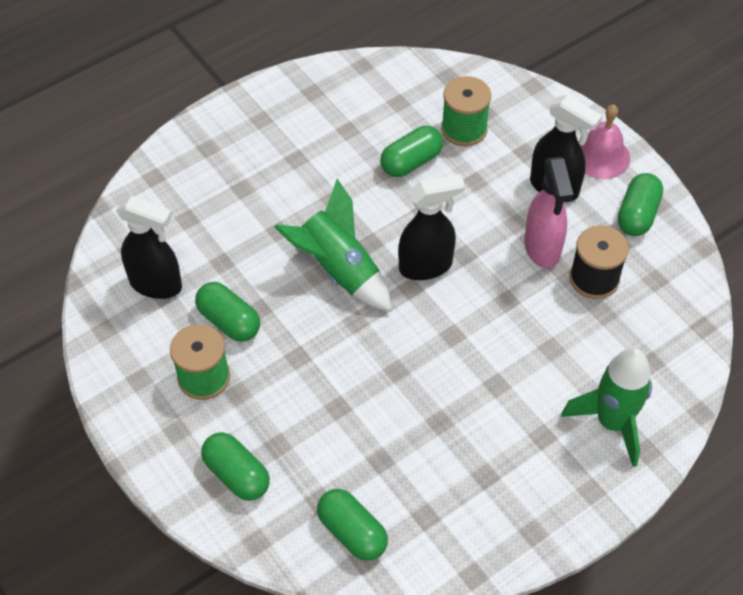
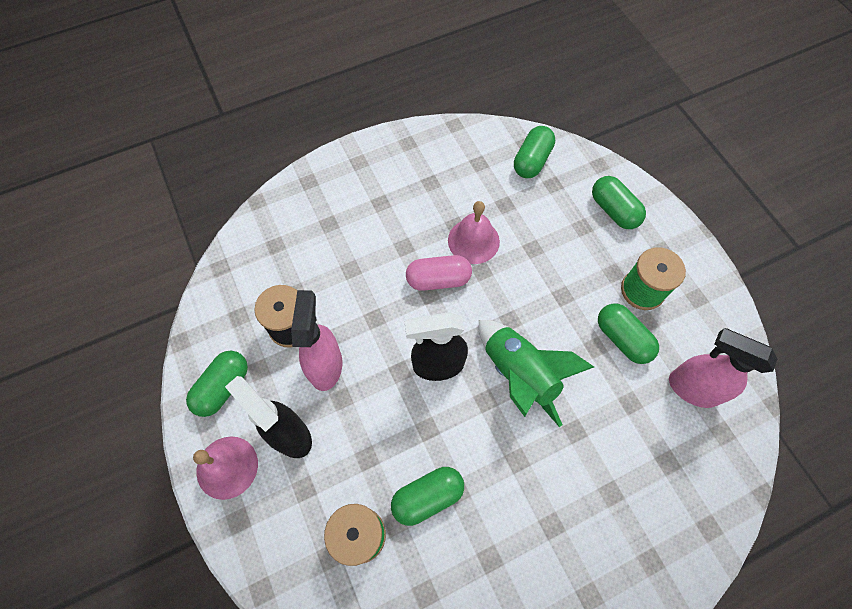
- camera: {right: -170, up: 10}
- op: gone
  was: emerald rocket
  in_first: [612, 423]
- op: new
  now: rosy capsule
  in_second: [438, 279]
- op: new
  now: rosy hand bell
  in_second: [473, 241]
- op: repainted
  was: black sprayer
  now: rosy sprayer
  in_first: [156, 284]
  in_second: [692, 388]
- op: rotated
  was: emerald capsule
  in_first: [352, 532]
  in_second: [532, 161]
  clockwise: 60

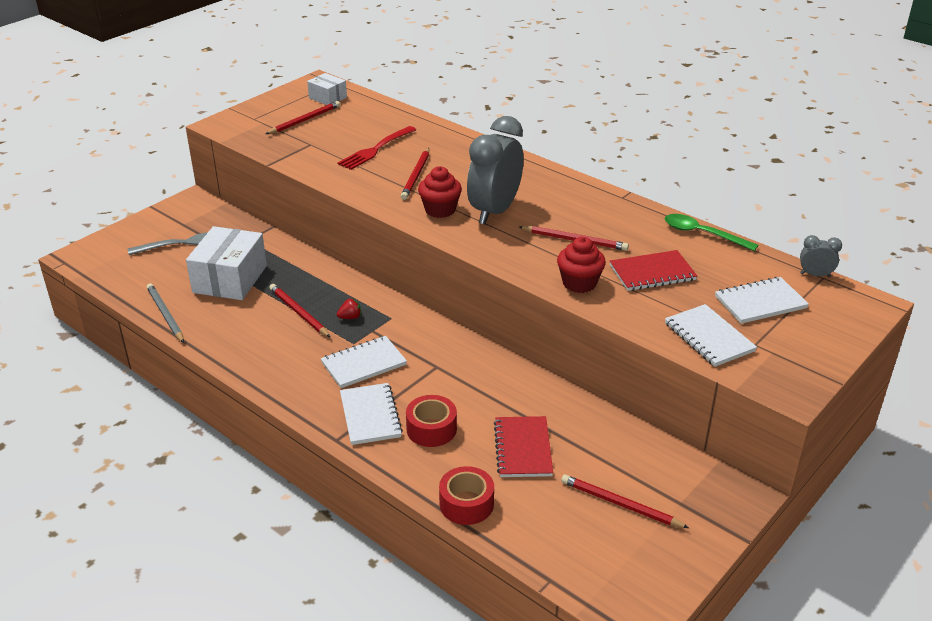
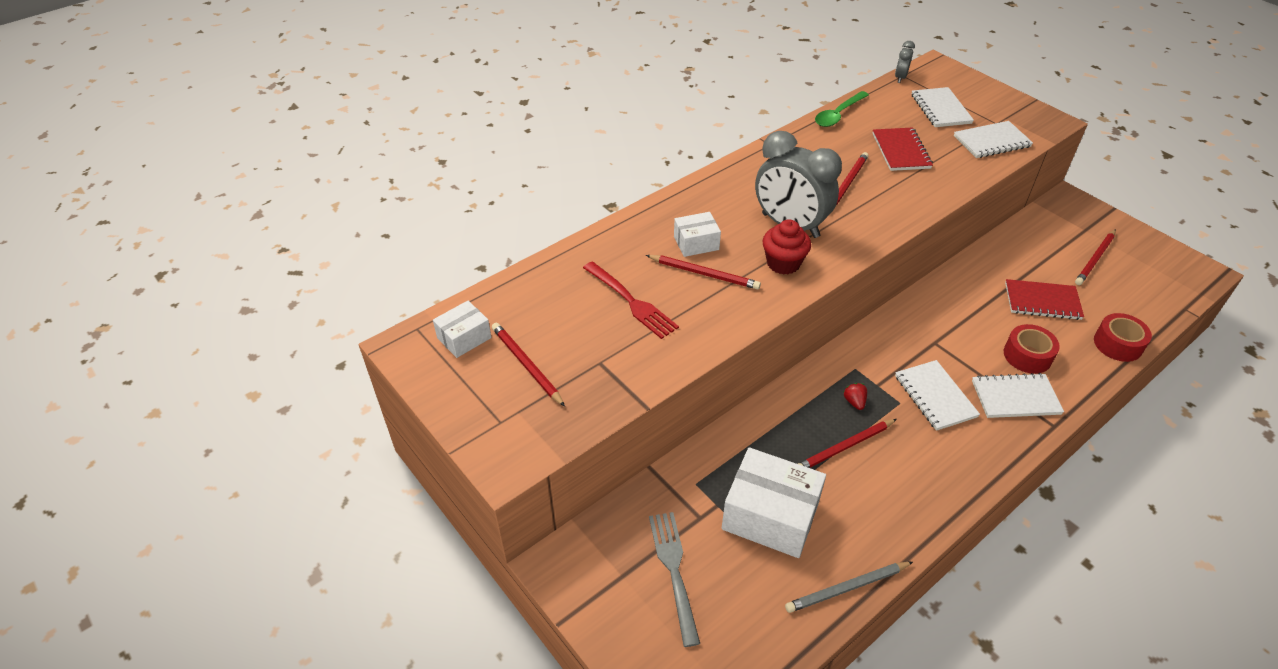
- camera: {right: -80, up: 10}
- op: gone
  was: crimson fairy cake
  in_first: [579, 283]
- op: new
  now: white package
  in_second: [696, 243]

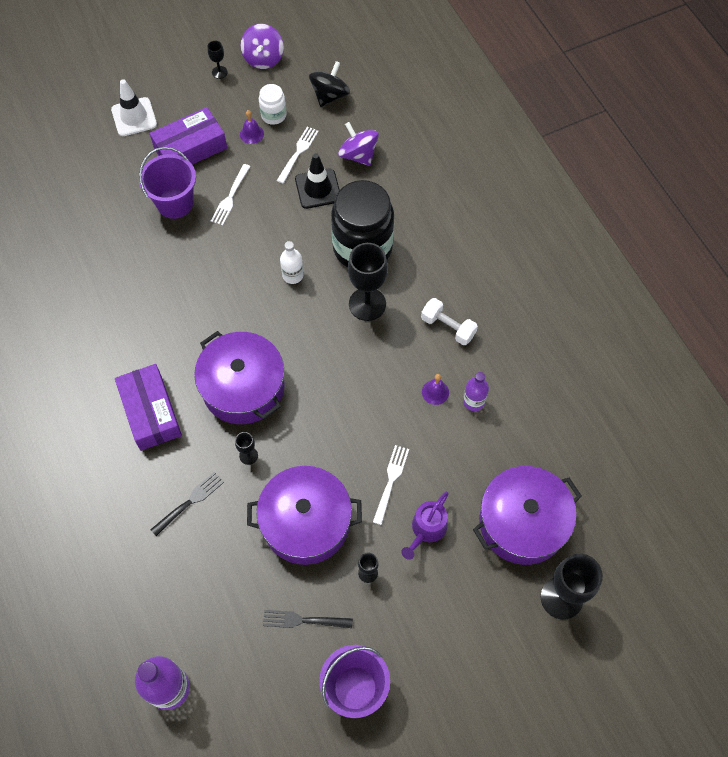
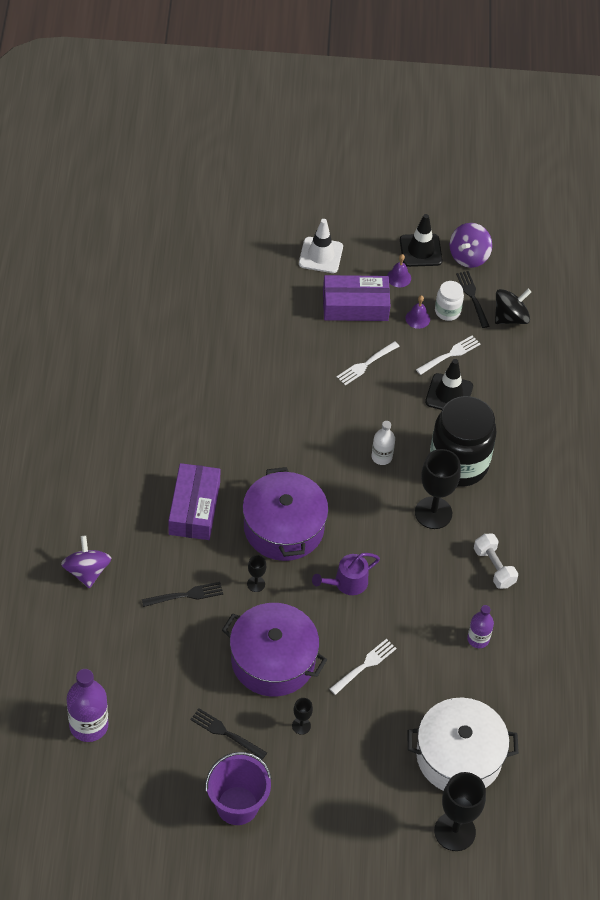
- camera: {right: 25, up: -10}
- op: gone
  was: purple pail
  in_first: [175, 203]
- op: new
  now: black dinner fork
  in_second: [472, 297]
- op: shifted
  was: purple whirligig
  in_first: [358, 155]
  in_second: [87, 571]
- op: shifted
  was: purple watering pot
  in_first: [426, 529]
  in_second: [347, 583]
- op: shifted
  was: purple hand bell
  in_first: [435, 392]
  in_second: [399, 277]
- op: swapped
  was: black chalice
  now: black safety cone
  in_first: [219, 72]
  in_second: [420, 250]
- op: repainted
  was: purple stockpot
  now: white stockpot
  in_first: [522, 522]
  in_second: [459, 756]

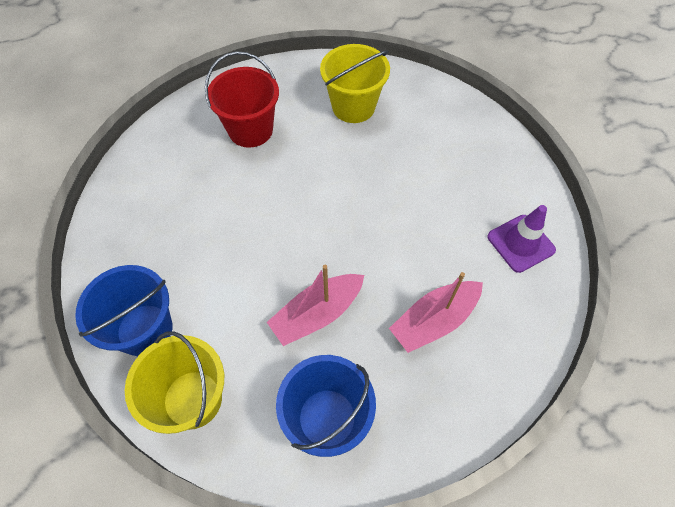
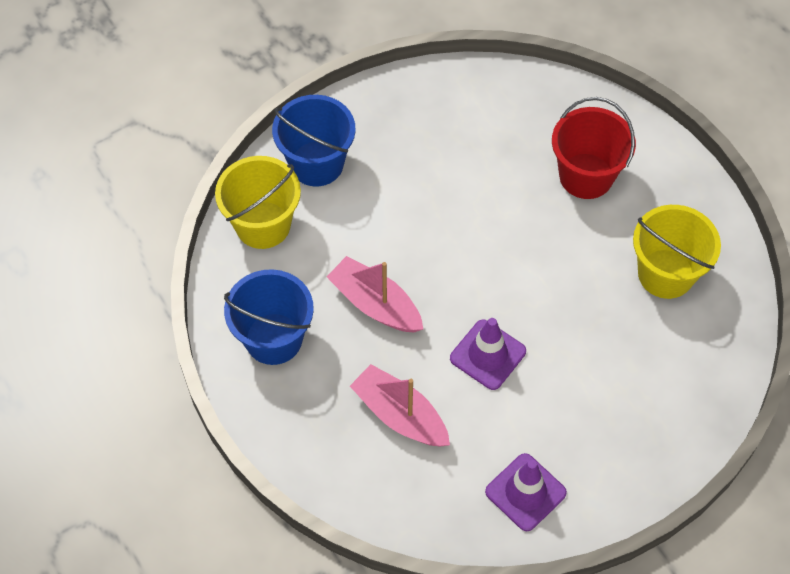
- camera: {right: 75, up: 0}
- op: new
  now: purple safety cone
  in_second: [487, 355]

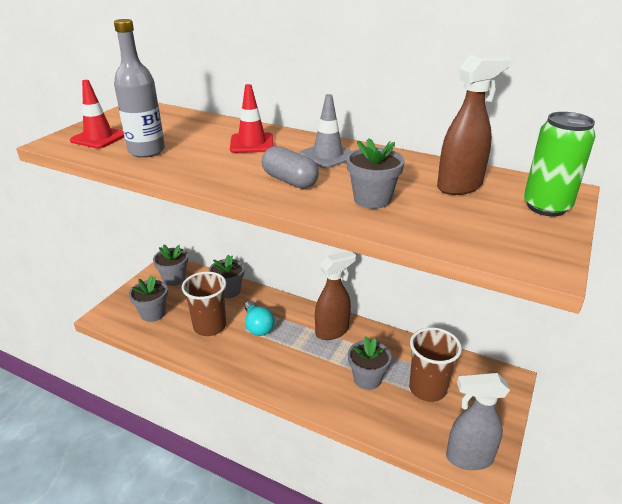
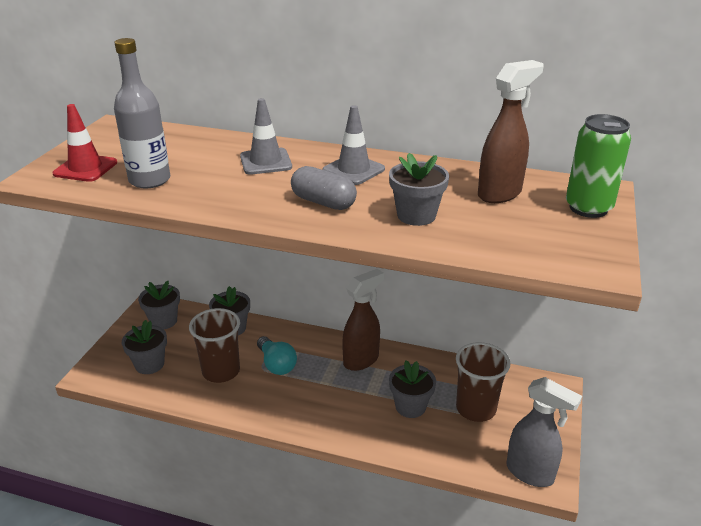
- camera: {right: -10, up: 0}
- op: repainted
  was: crimson safety cone
  now: gray safety cone
  in_first: [252, 143]
  in_second: [266, 162]
- op: rotated
  was: gray sprayer
  in_first: [468, 458]
  in_second: [530, 473]
  clockwise: -135

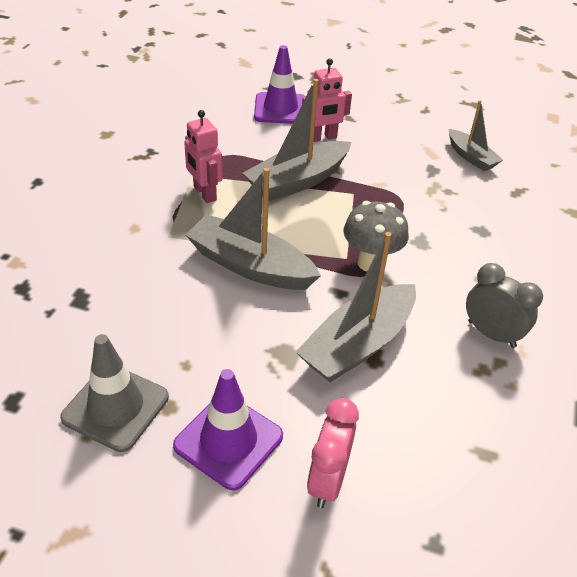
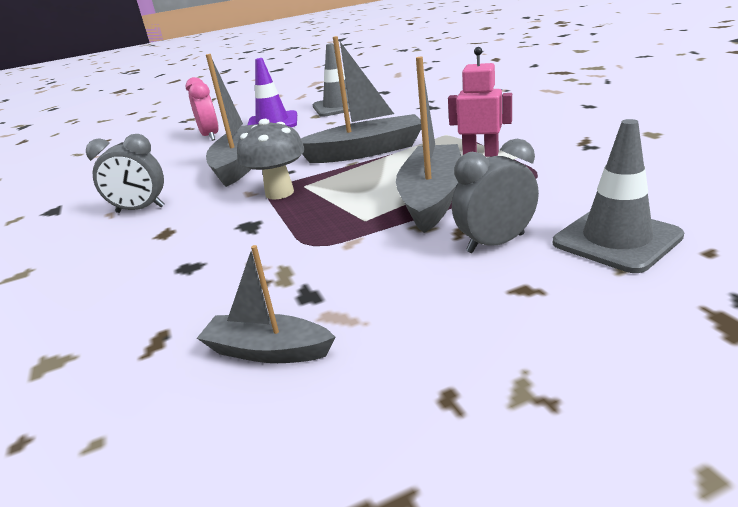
- camera: {right: 145, up: -15}
- op: swapped
  was: rosy robot figure
  now: gray clock
  in_first: [322, 138]
  in_second: [495, 243]
- op: repainted
  was: purple safety cone
  now: gray safety cone
  in_first: [280, 109]
  in_second: [616, 240]

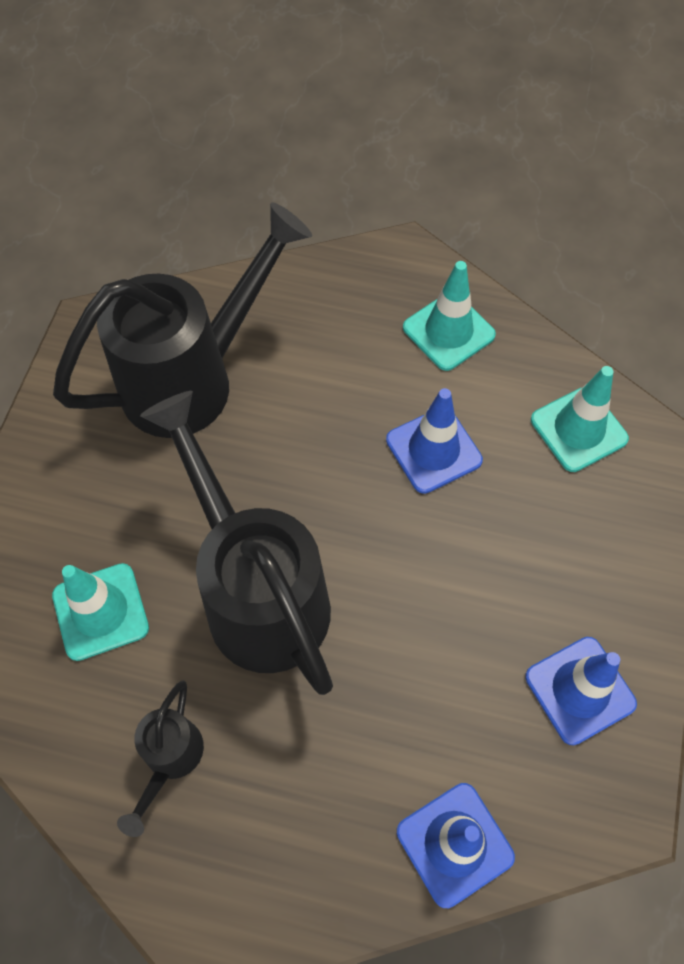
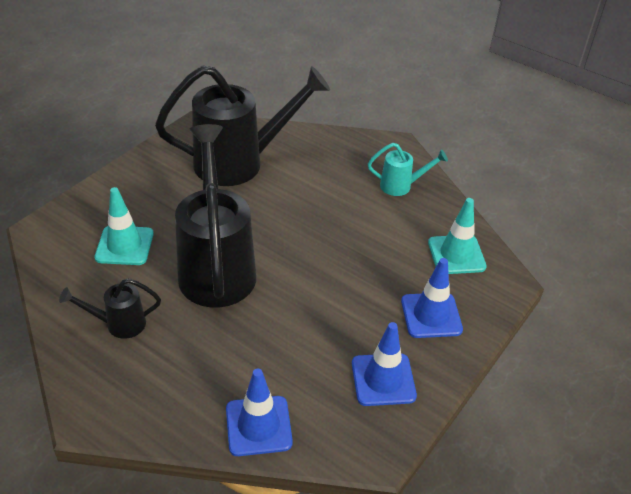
- camera: {right: 20, up: -20}
- op: shifted
  was: royal blue safety cone
  in_first: [433, 450]
  in_second: [431, 315]
- op: swapped
  was: teal safety cone
  now: teal watering pot
  in_first: [448, 331]
  in_second: [401, 186]
- op: rotated
  was: black watering pot
  in_first: [170, 760]
  in_second: [118, 324]
  clockwise: 45

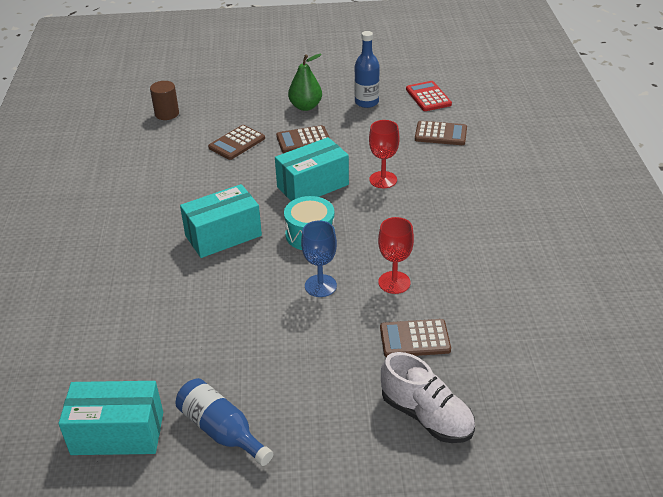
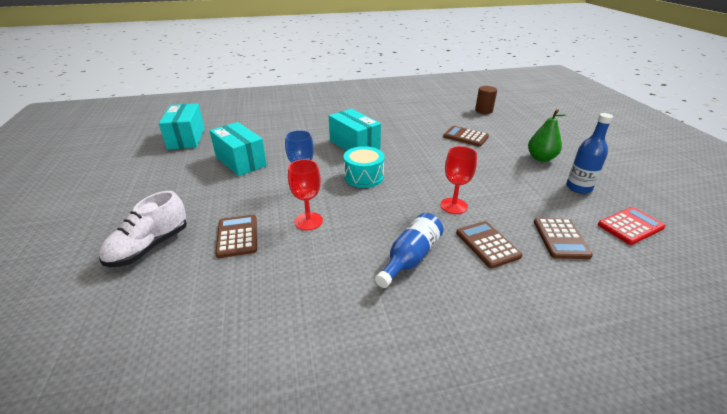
- camera: {right: 80, up: -5}
- op: shifted
  was: royal blue bottle
  in_first: [221, 430]
  in_second: [411, 257]
- op: shifted
  was: teal package
  in_first: [313, 186]
  in_second: [240, 161]
- op: shifted
  was: dark brown calculator
  in_first: [303, 140]
  in_second: [487, 244]

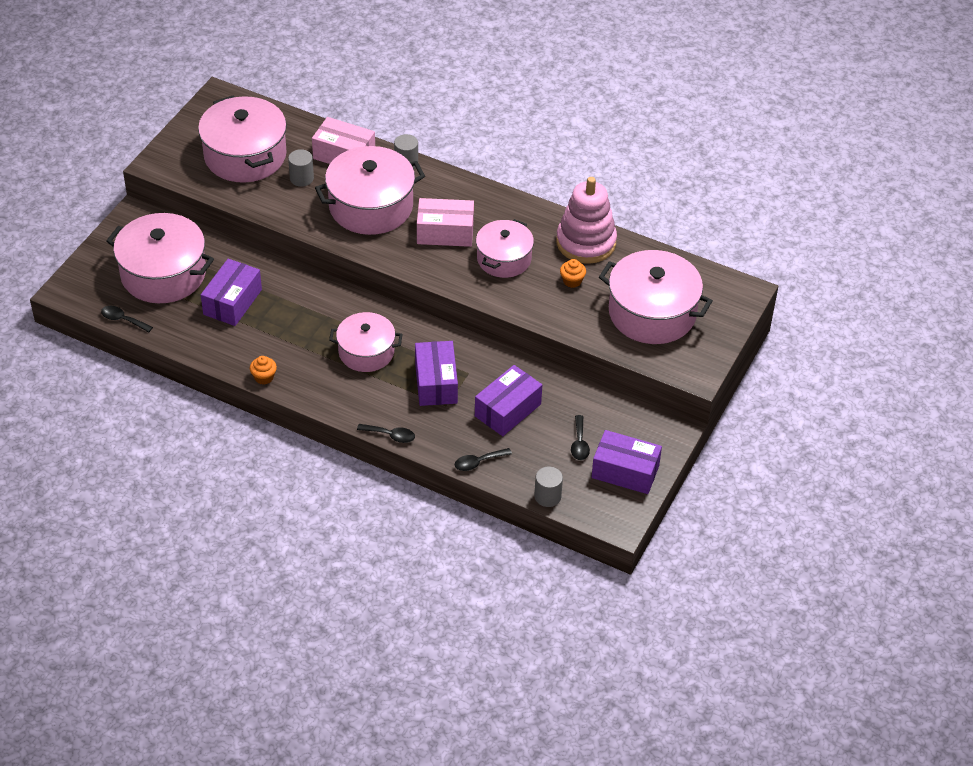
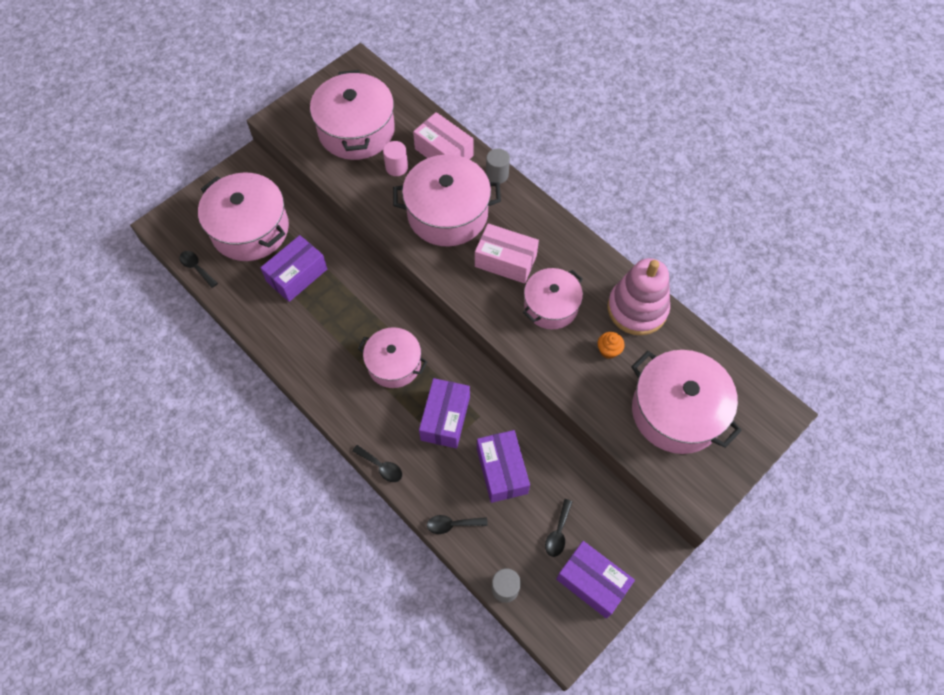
- camera: {right: 20, up: 15}
- op: gone
  was: bright orange fairy cake
  in_first: [264, 377]
- op: repainted
  was: gray cylinder
  now: rosy cylinder
  in_first: [301, 178]
  in_second: [396, 167]
- op: rotated
  was: purple package
  in_first: [507, 410]
  in_second: [502, 471]
  clockwise: -75

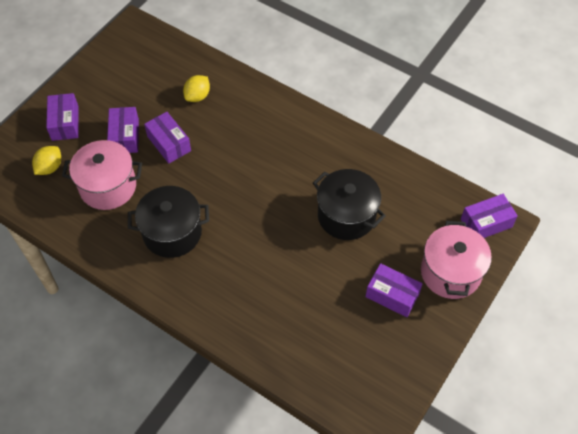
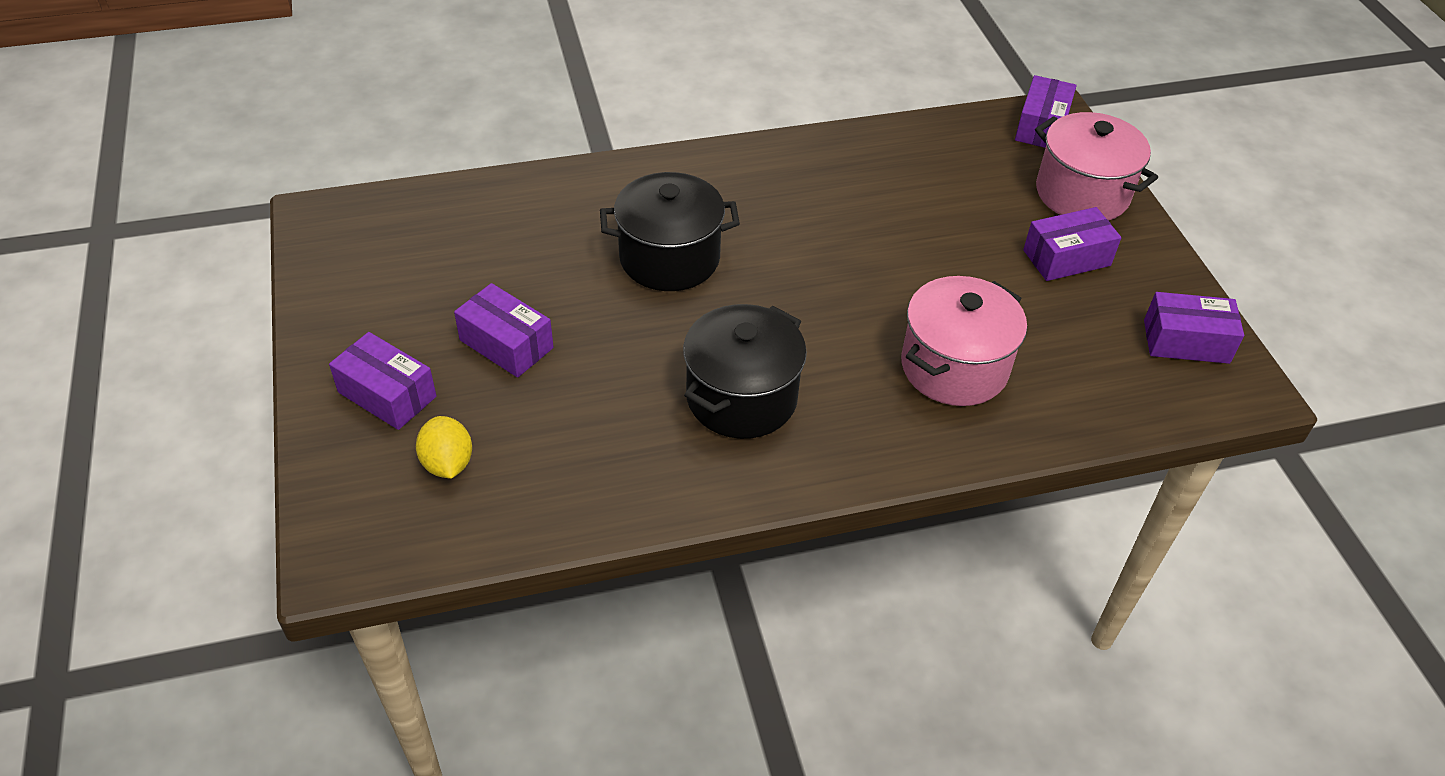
- camera: {right: -50, up: -10}
- op: gone
  was: yellow lemon
  in_first: [197, 96]
- op: shifted
  was: rosy stockpot
  in_first: [108, 187]
  in_second: [954, 367]
- op: shifted
  was: purple package
  in_first: [169, 143]
  in_second: [1186, 341]
- op: shifted
  was: black stockpot
  in_first: [346, 216]
  in_second: [669, 258]

